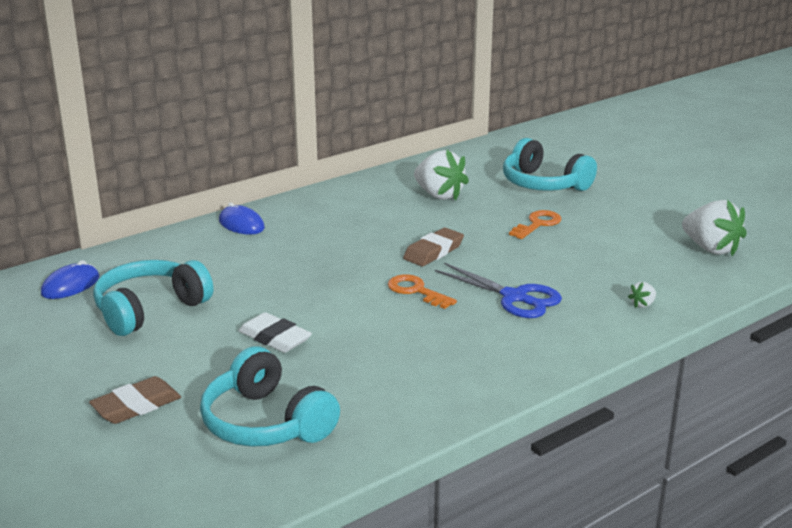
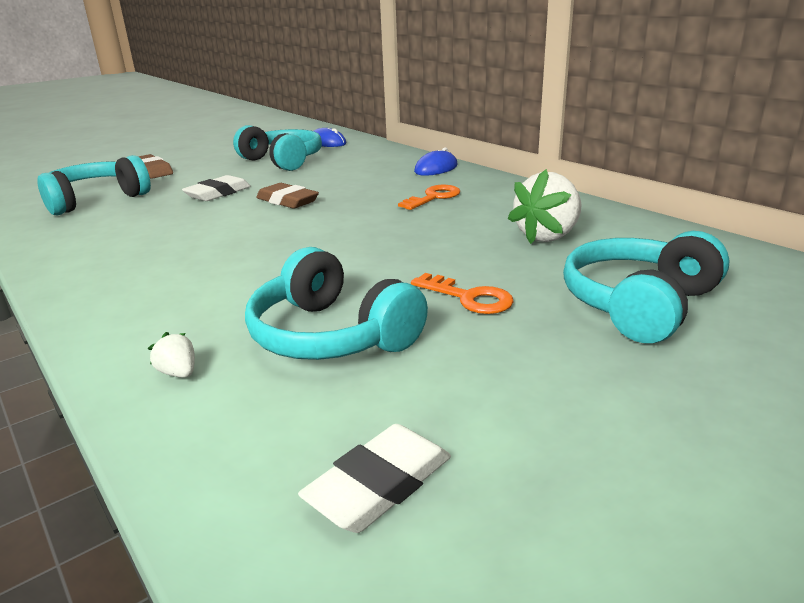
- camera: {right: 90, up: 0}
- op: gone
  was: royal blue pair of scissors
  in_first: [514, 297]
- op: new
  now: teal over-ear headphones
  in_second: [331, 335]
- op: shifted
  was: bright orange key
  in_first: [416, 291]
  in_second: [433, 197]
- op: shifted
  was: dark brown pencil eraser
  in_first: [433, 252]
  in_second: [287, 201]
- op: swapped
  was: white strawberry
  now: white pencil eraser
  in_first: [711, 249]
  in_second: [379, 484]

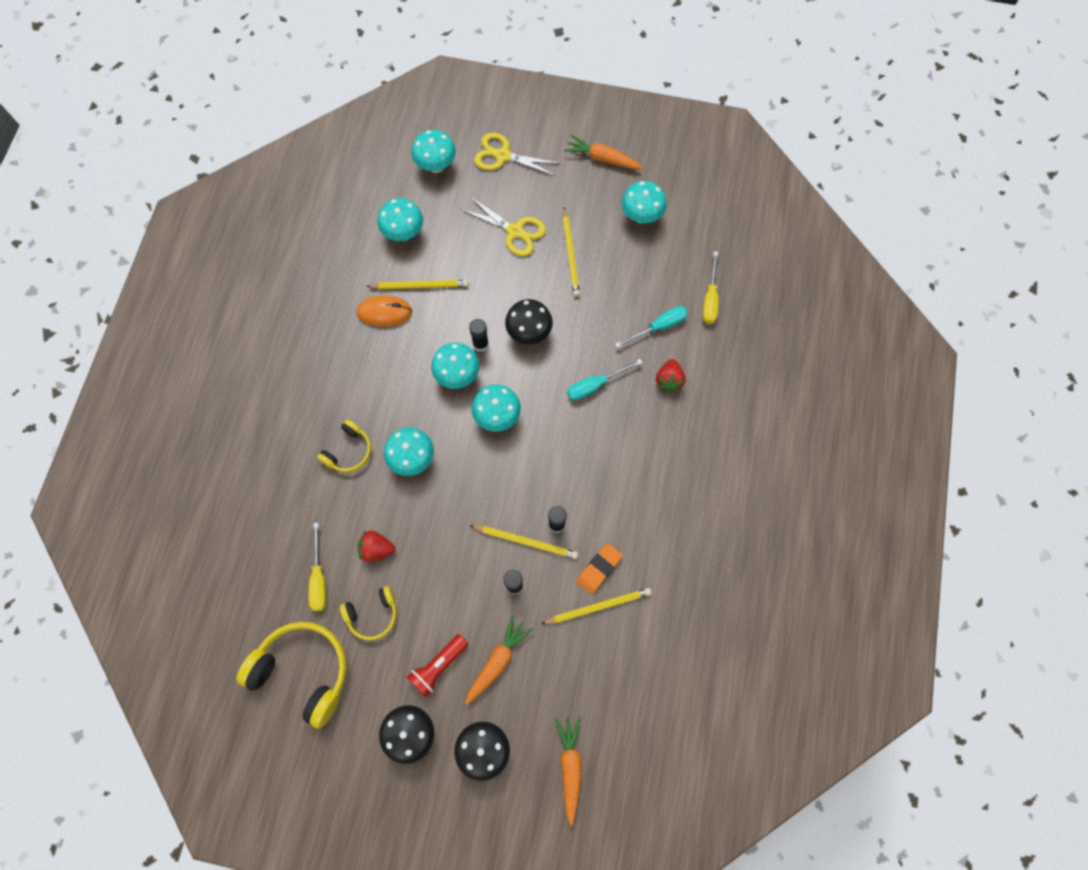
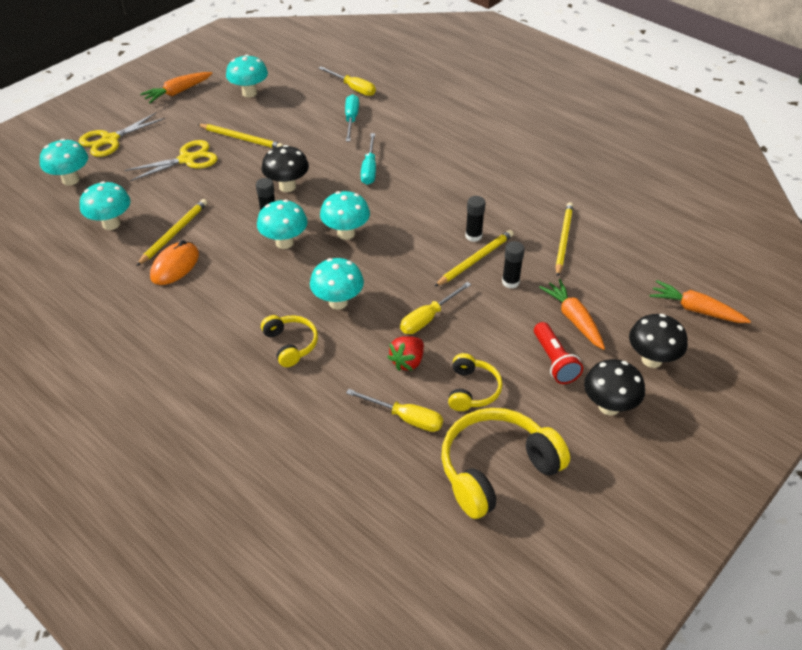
- camera: {right: -60, up: -25}
- op: gone
  was: bright orange pencil eraser
  in_first: [599, 569]
- op: gone
  was: crimson strawberry
  in_first: [669, 380]
- op: new
  now: yellow screwdriver
  in_second: [428, 318]

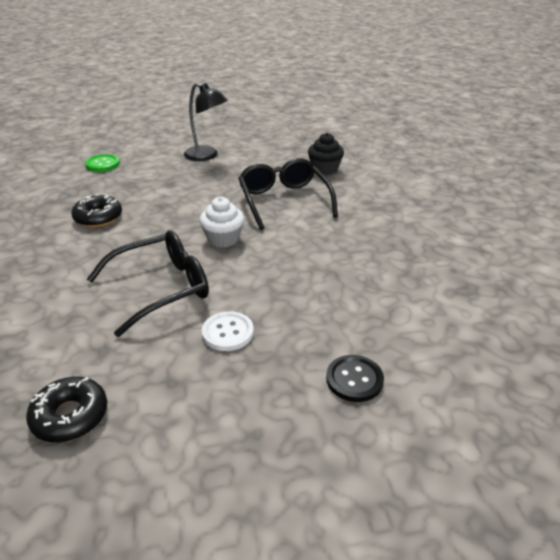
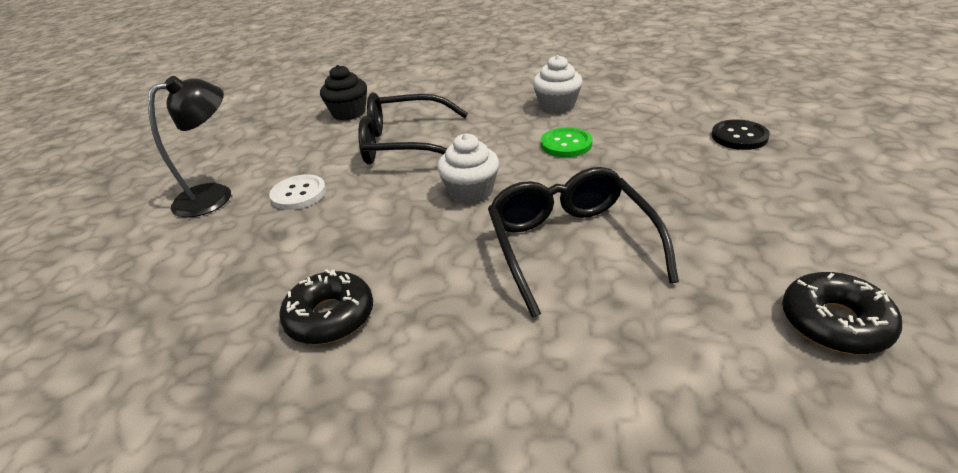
- camera: {right: -70, up: 0}
- op: new
  now: white fairy cake
  in_second: [557, 106]
- op: shifted
  was: emerald sewing button
  in_first: [103, 164]
  in_second: [566, 144]
- op: shifted
  was: white sewing button
  in_first: [228, 332]
  in_second: [299, 194]

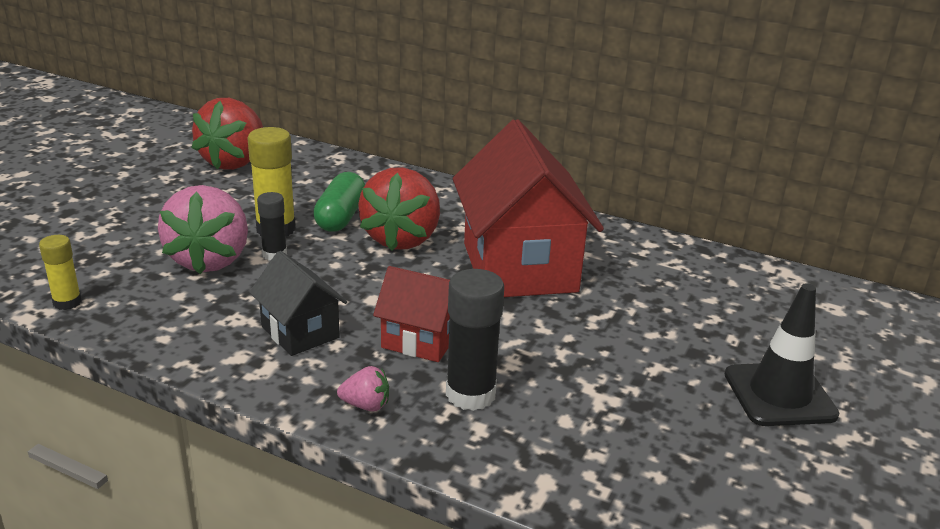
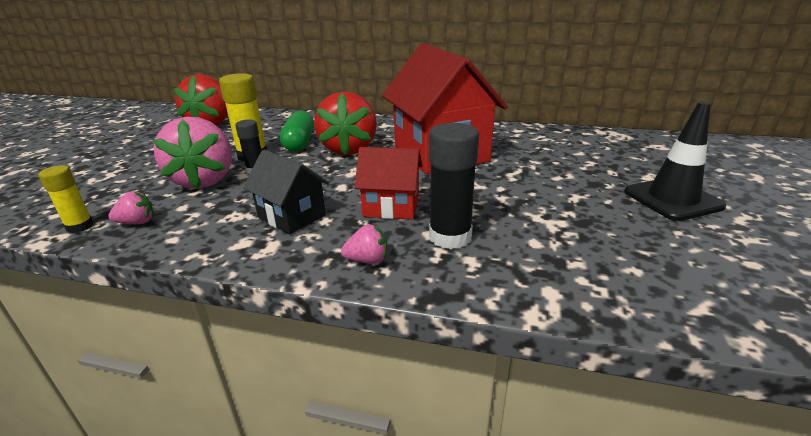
- camera: {right: -10, up: 0}
- op: new
  now: rosy strawberry
  in_second: [137, 222]

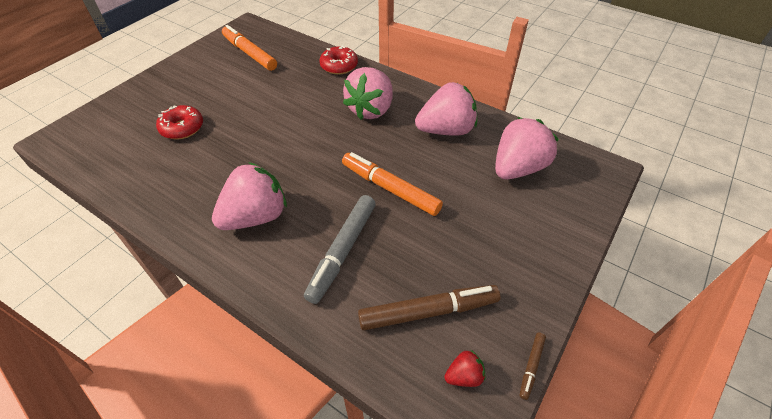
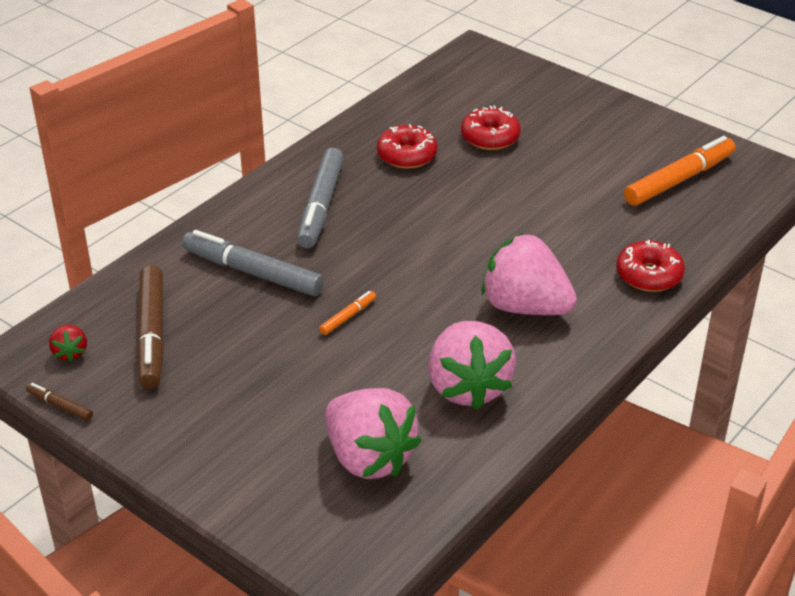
- camera: {right: 95, up: -10}
- op: new
  now: crimson doughnut
  in_second: [407, 155]
- op: swapped
  was: rosy strawberry
  now: gray marker pen
  in_first: [256, 216]
  in_second: [321, 206]
- op: scaled
  was: bright orange marker pen
  in_first: [390, 189]
  in_second: [348, 317]
  ratio: 0.46

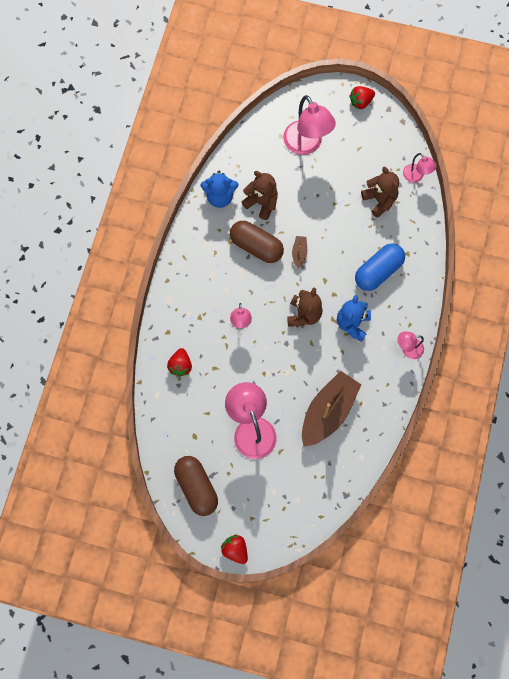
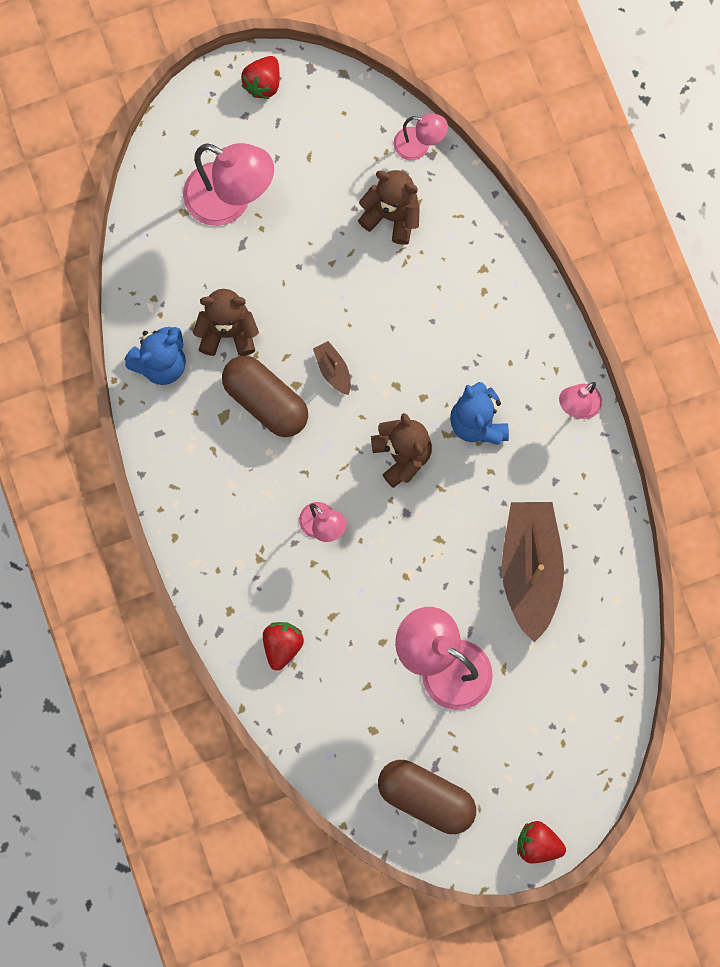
- camera: {right: -35, up: 5}
- op: gone
  was: royal blue capsule
  in_first: [378, 271]
- op: rotated
  was: crimson strawberry
  in_first: [180, 365]
  in_second: [282, 645]
  clockwise: -135
- op: rotated
  was: dark brown capsule
  in_first: [256, 246]
  in_second: [266, 401]
  clockwise: 45

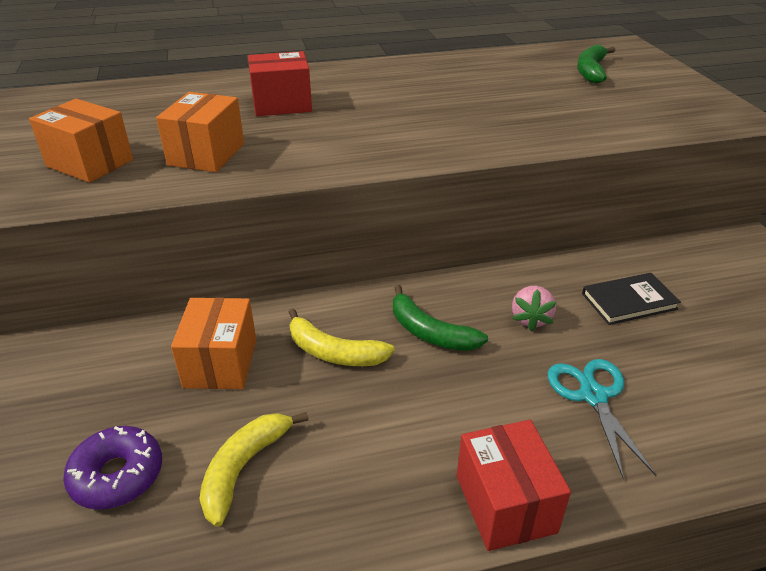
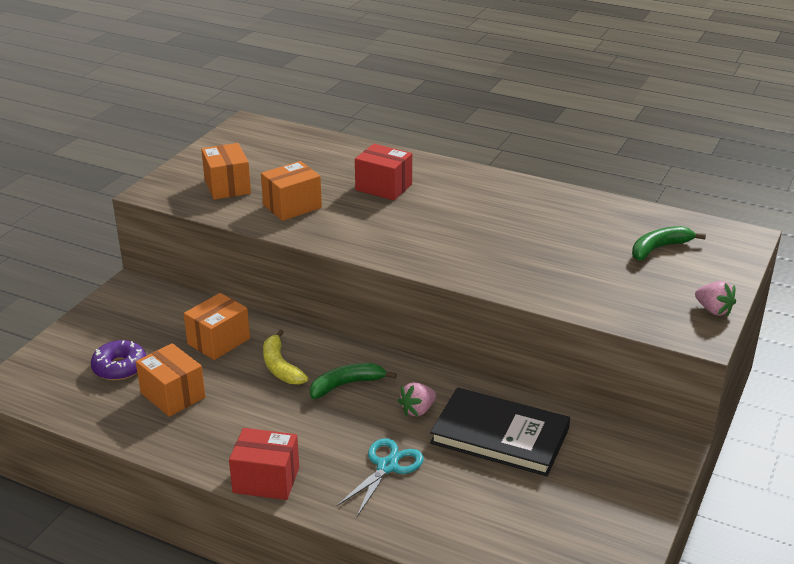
- camera: {right: 40, up: -5}
- op: new
  now: rosy strawberry
  in_second: [713, 310]
- op: swapped
  was: yellow banana
  now: bright orange package
  in_first: [244, 468]
  in_second: [173, 395]
- op: rotated
  was: emerald banana
  in_first: [429, 332]
  in_second: [346, 385]
  clockwise: 75
- op: rotated
  was: crimson package
  in_first: [505, 504]
  in_second: [266, 480]
  clockwise: 75
- op: scaled
  was: black hardcover
  in_first: [629, 301]
  in_second: [500, 435]
  ratio: 1.81

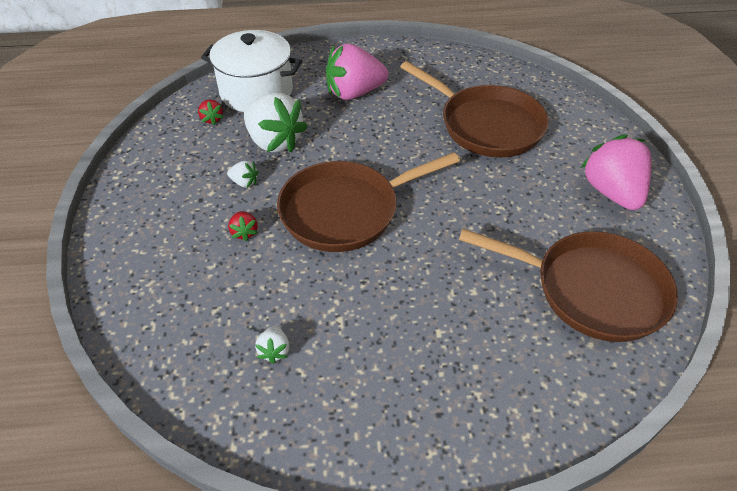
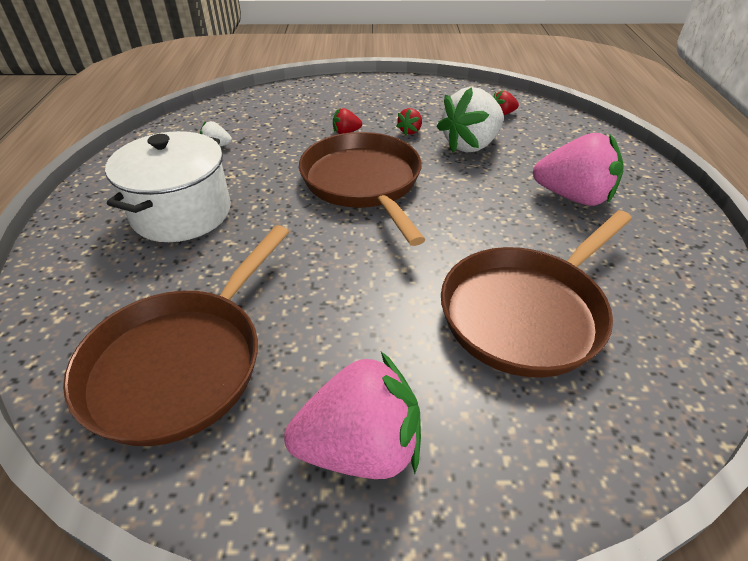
- camera: {right: 95, up: -5}
- op: shifted
  was: white stockpot
  in_first: [256, 92]
  in_second: [182, 213]
- op: repainted
  was: white strawberry
  now: crimson strawberry
  in_first: [244, 182]
  in_second: [410, 131]
- op: rotated
  was: rosy strawberry
  in_first: [354, 93]
  in_second: [573, 197]
  clockwise: 120

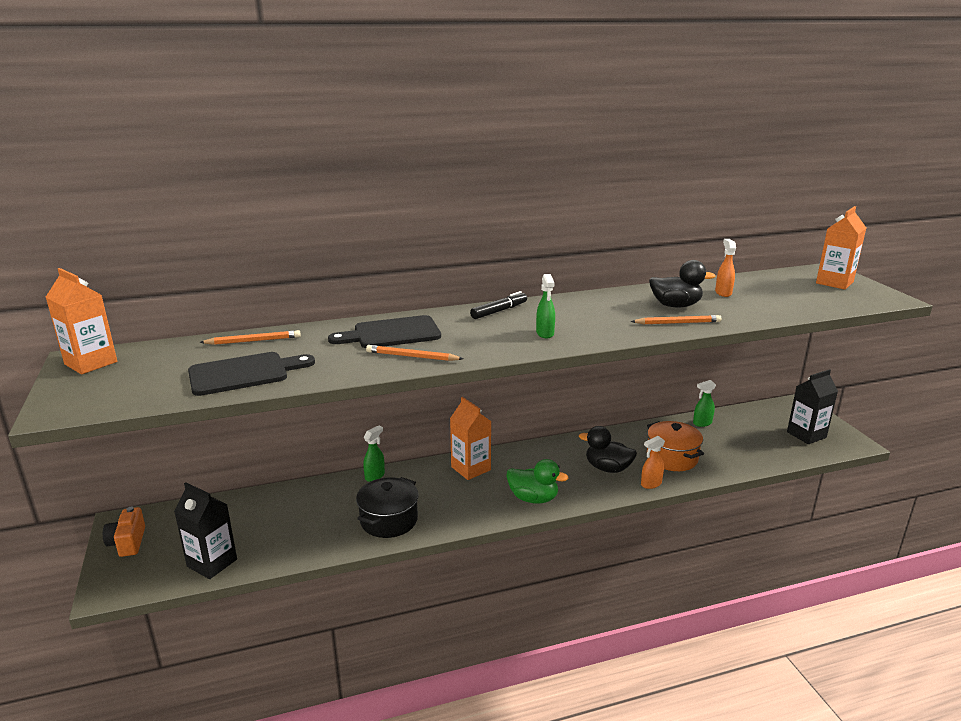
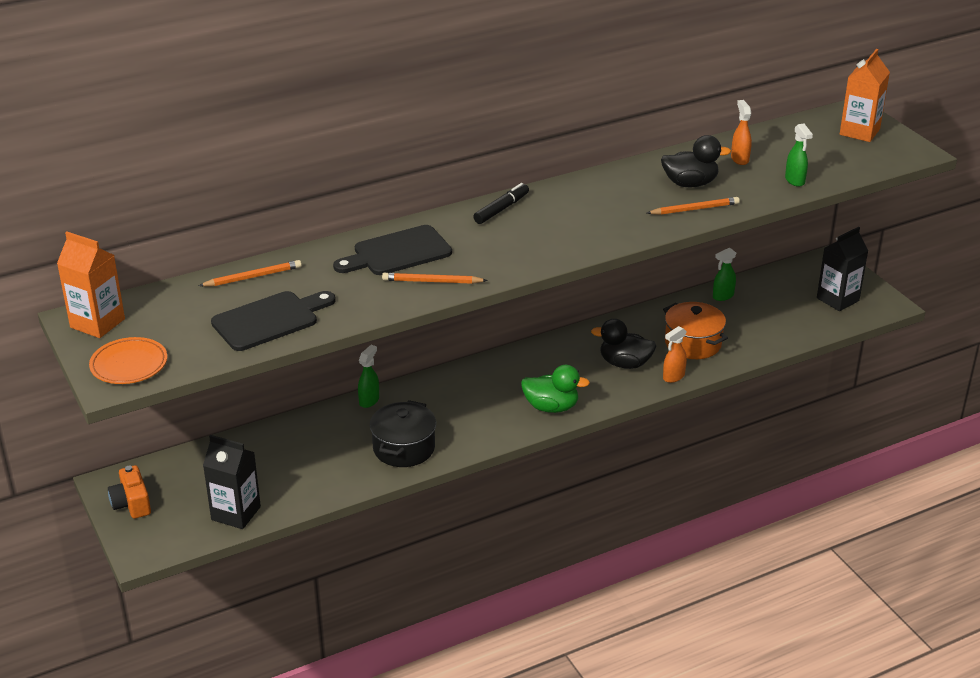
- camera: {right: -10, up: 10}
- op: gone
  was: bright orange milk carton
  in_first: [470, 468]
- op: new
  now: bright orange dinner plate
  in_second: [129, 365]
- op: shifted
  was: emerald sprayer
  in_first: [545, 333]
  in_second: [795, 181]

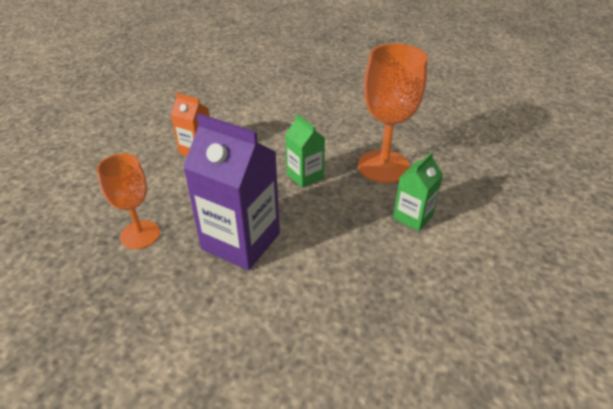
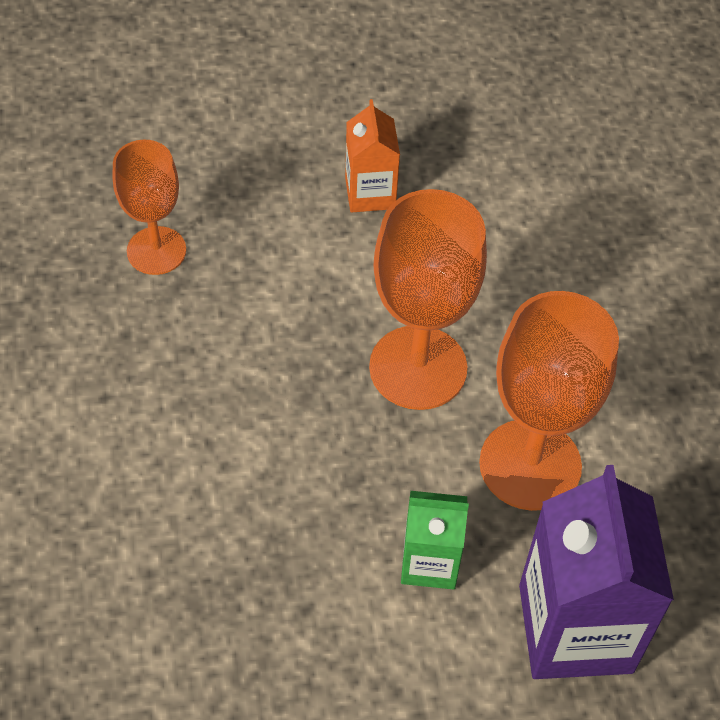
- camera: {right: 55, up: 15}
- op: shifted
  was: purple milk carton
  in_first: [241, 241]
  in_second: [575, 628]
- op: swapped
  was: emerald milk carton
  now: bright orange chalice
  in_first: [305, 176]
  in_second: [418, 367]

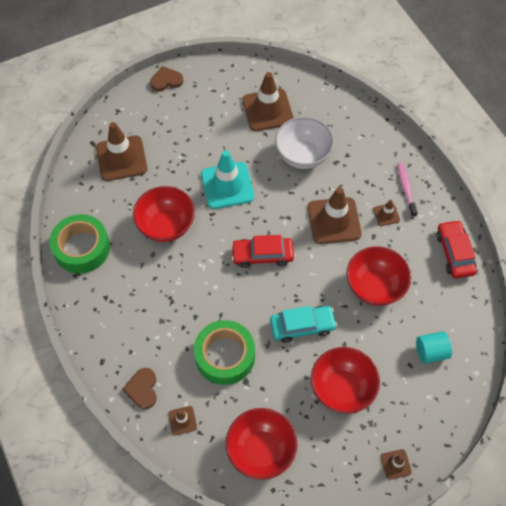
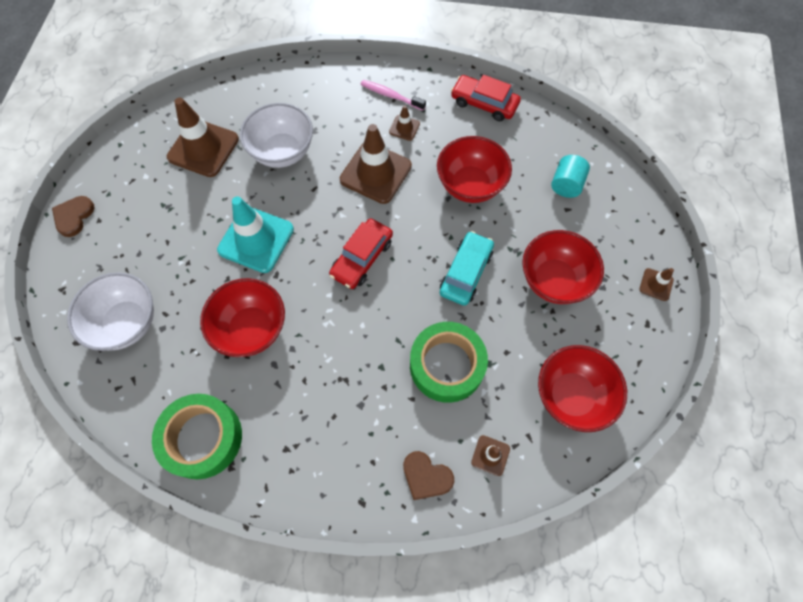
- camera: {right: -55, up: 5}
- op: swapped
  was: dark brown safety cone
  now: white bowl
  in_first: [121, 158]
  in_second: [127, 323]

